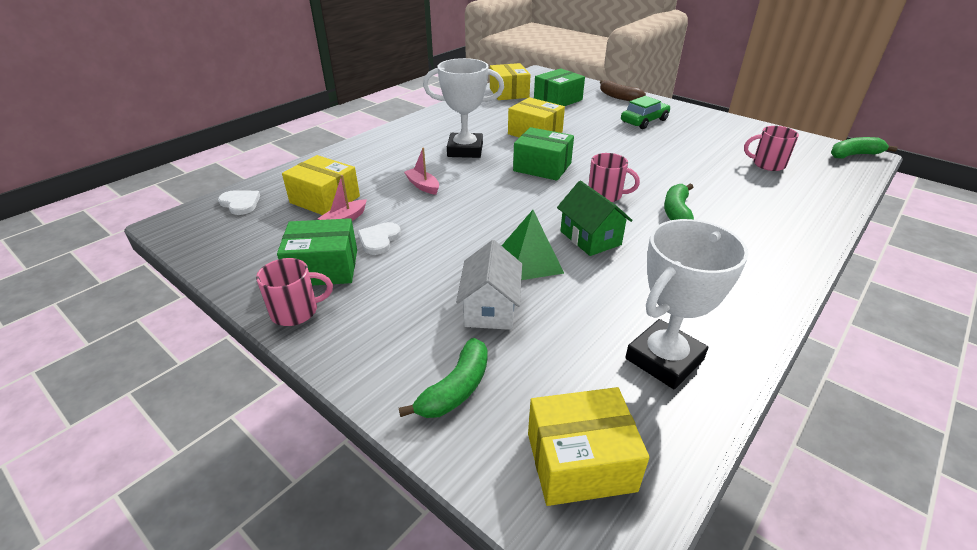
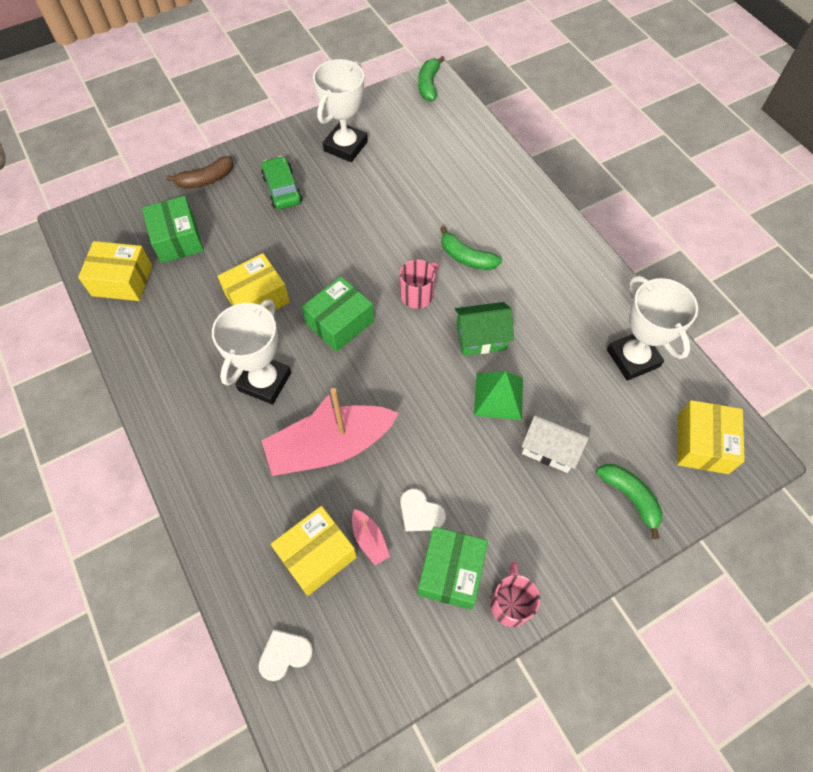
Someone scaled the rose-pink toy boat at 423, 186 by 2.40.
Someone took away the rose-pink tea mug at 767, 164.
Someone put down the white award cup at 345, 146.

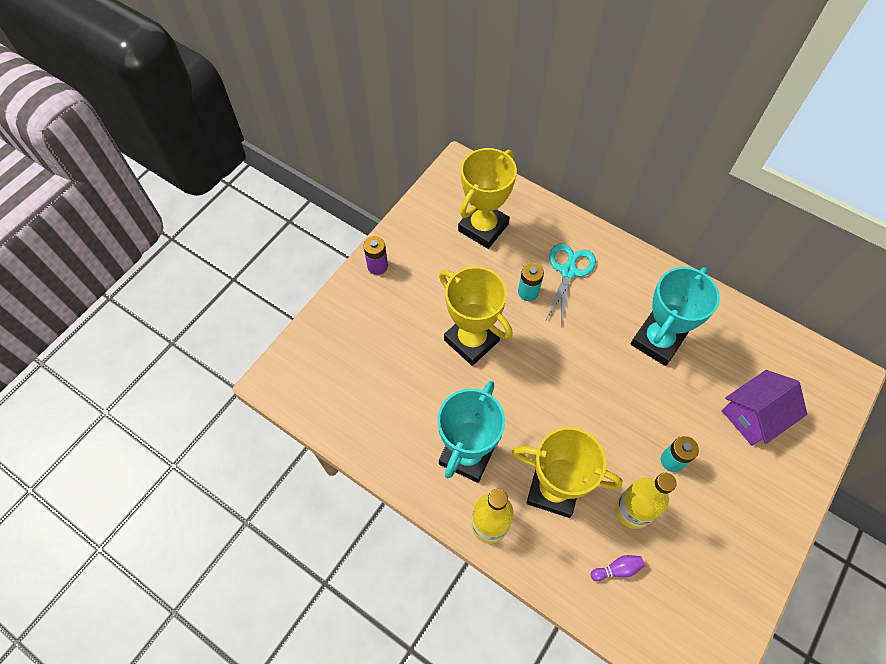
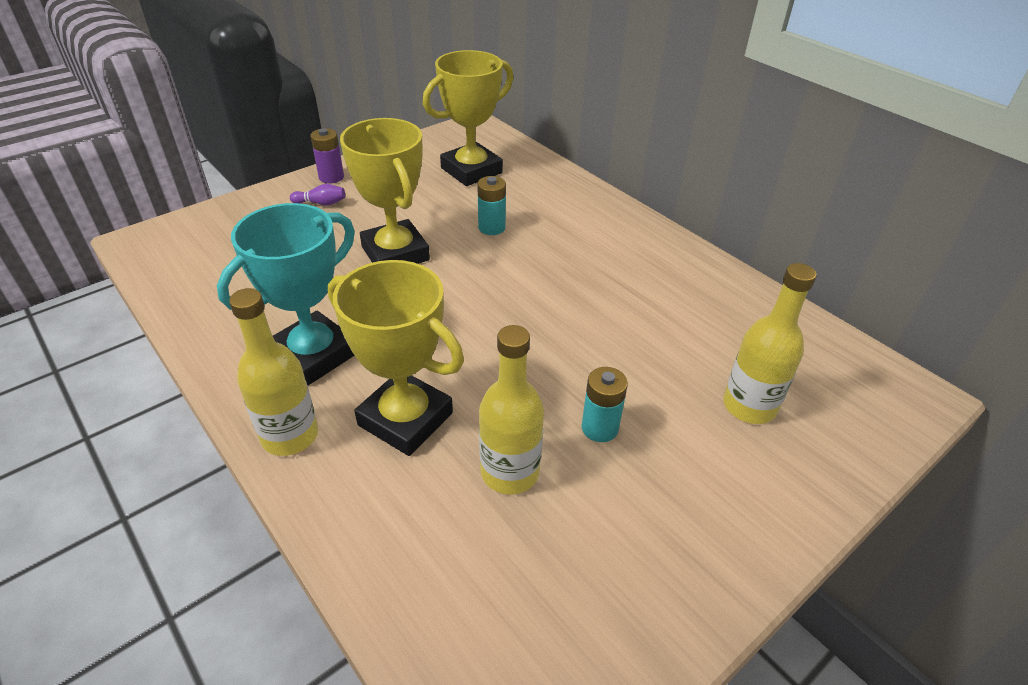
Someone took away the aqua pair of scissors at 568, 271.
Someone carried the violet tenpin from 617, 569 to 321, 203.
Someone took away the aqua award cup at 657, 341.
Someone swapped the violet toy house at 753, 415 for the yellow bottle at 749, 406.

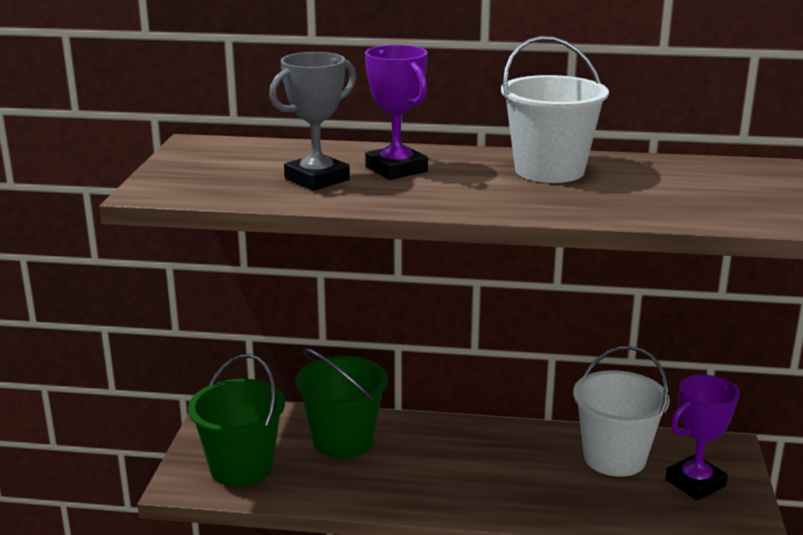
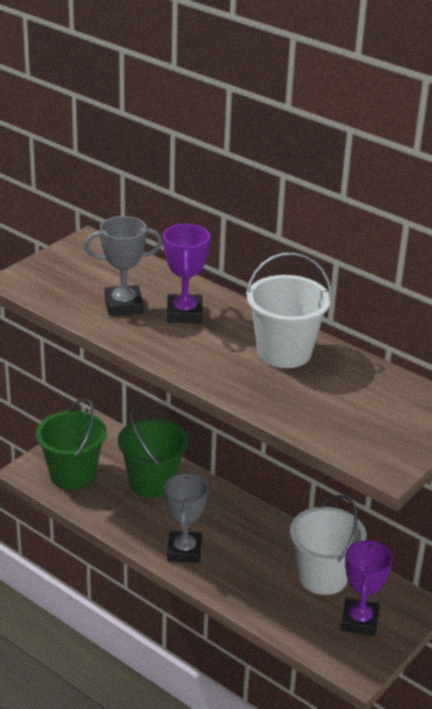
Someone rotated the violet award cup at 695, 483 by 75 degrees counterclockwise.
Someone put down the gray award cup at 184, 551.

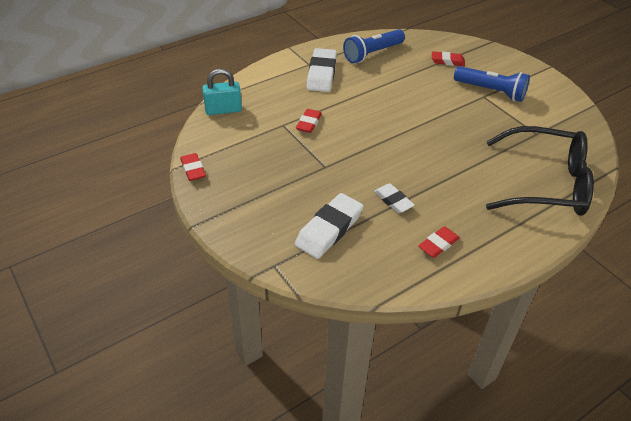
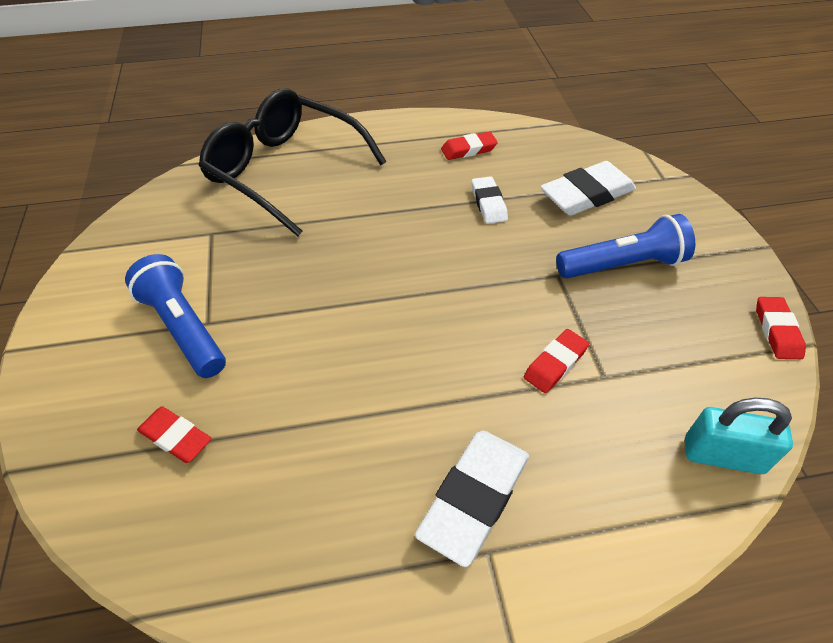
Someone carried the blue pocket torch from 372, 54 to 623, 265.

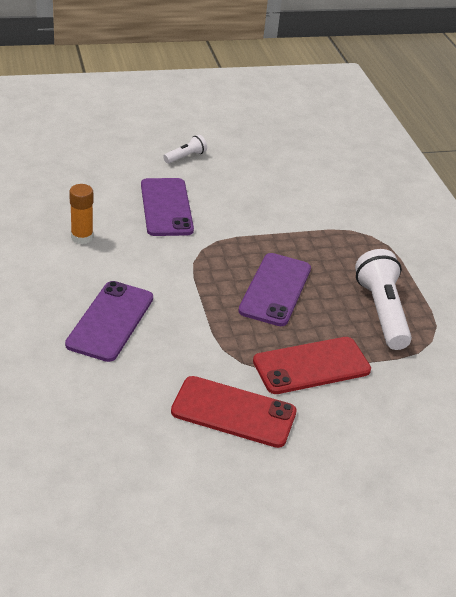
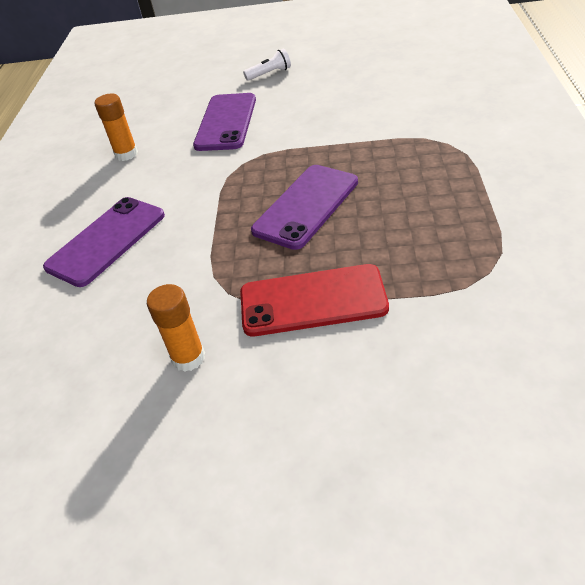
Someone swapped the crimson phone at 233, 412 for the orange glue stick at 188, 357.
Someone took away the white pocket torch at 382, 311.

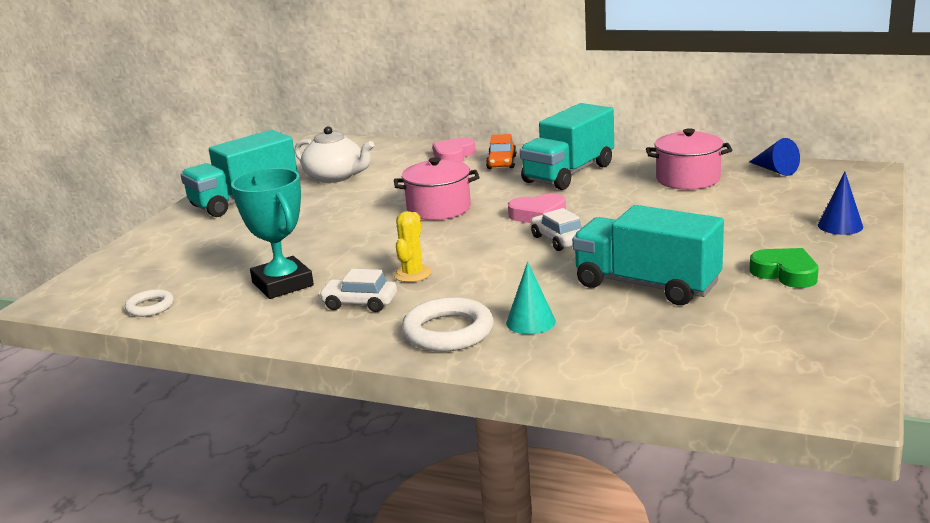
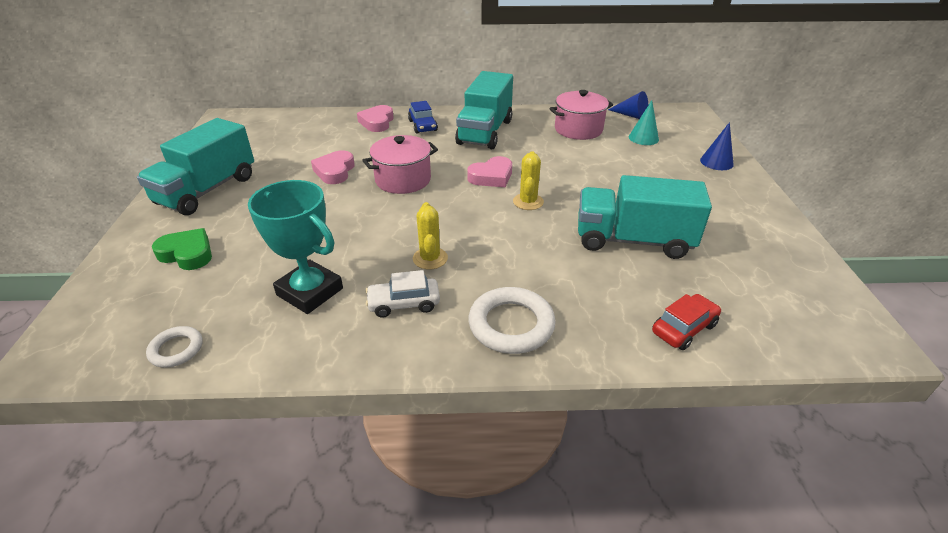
Someone took away the white china teapot at 335, 177.
Someone repainted the orange toy car at 501, 162, which became the blue toy car at 423, 126.
Someone carried the aqua solid cone from 530, 322 to 643, 138.
Someone swapped the white toy car at 558, 240 for the yellow prickly plant at 528, 202.
Someone carried the emerald heart from 785, 273 to 187, 254.
Someone put down the rose-pink heart at 335, 171.
Someone put down the crimson toy car at 683, 328.

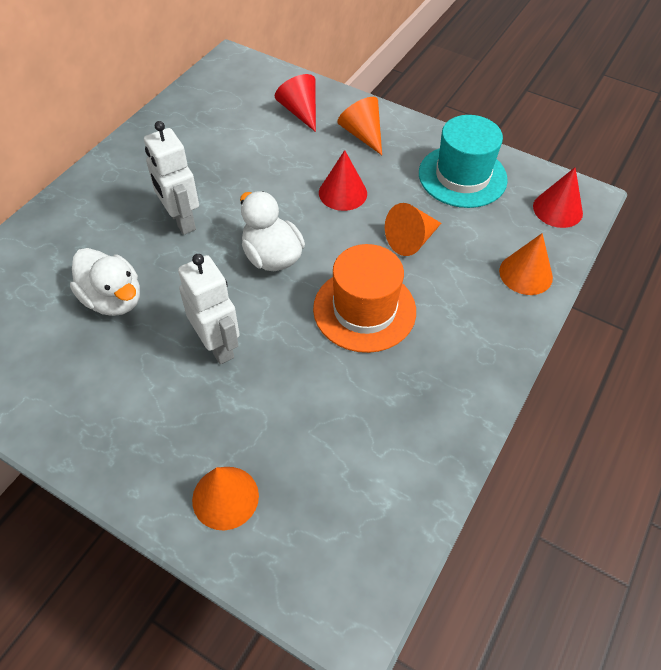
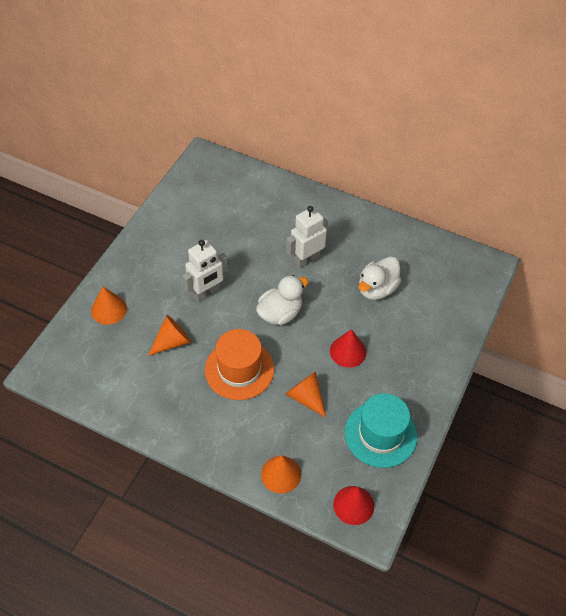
Someone carried the white duck from 113, 299 to 377, 289.
Someone took away the crimson solid cone at 300, 111.
Someone carried the orange solid cone from 362, 134 to 172, 342.

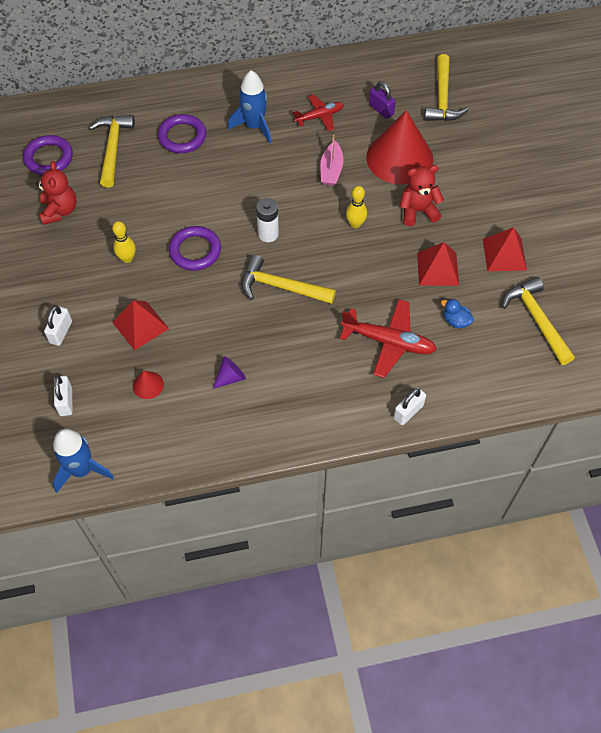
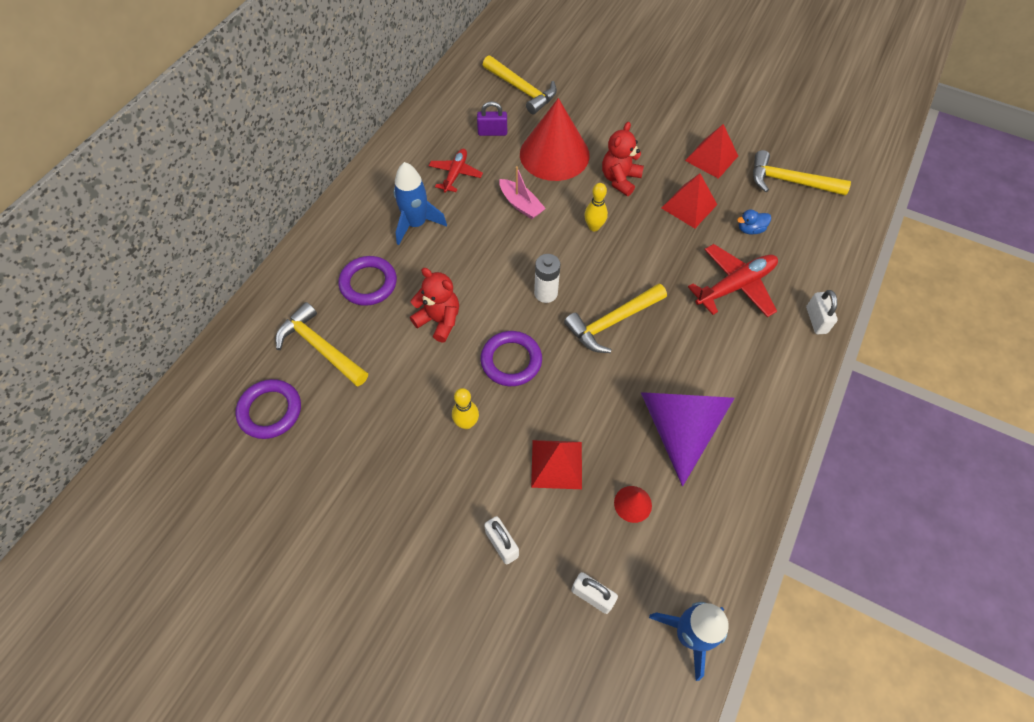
Someone carried the crimson teddy from 60, 211 to 439, 320.
Someone scaled the violet solid cone at 230, 377 by 2.47.

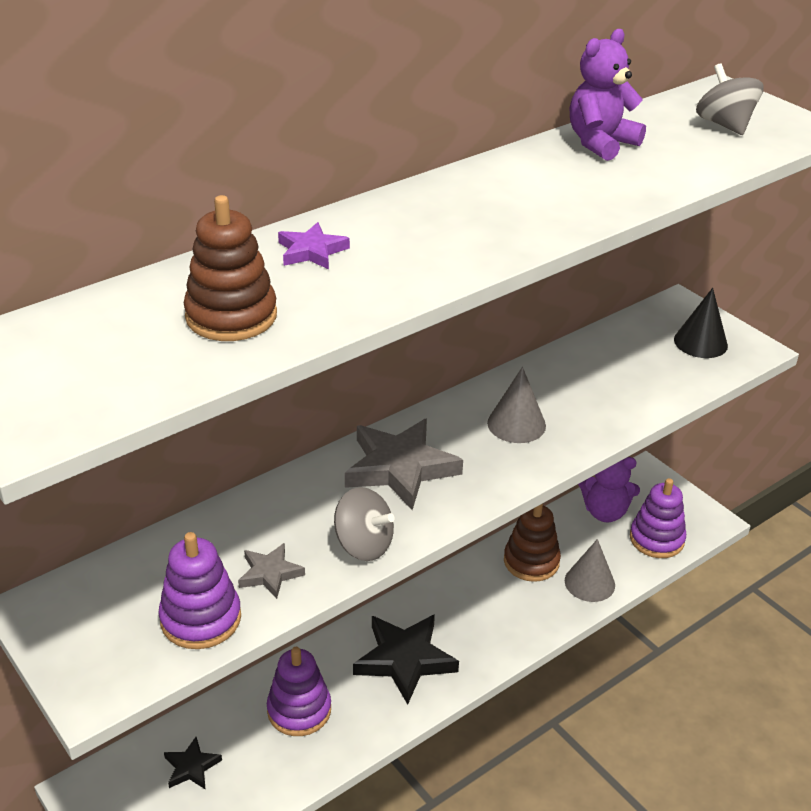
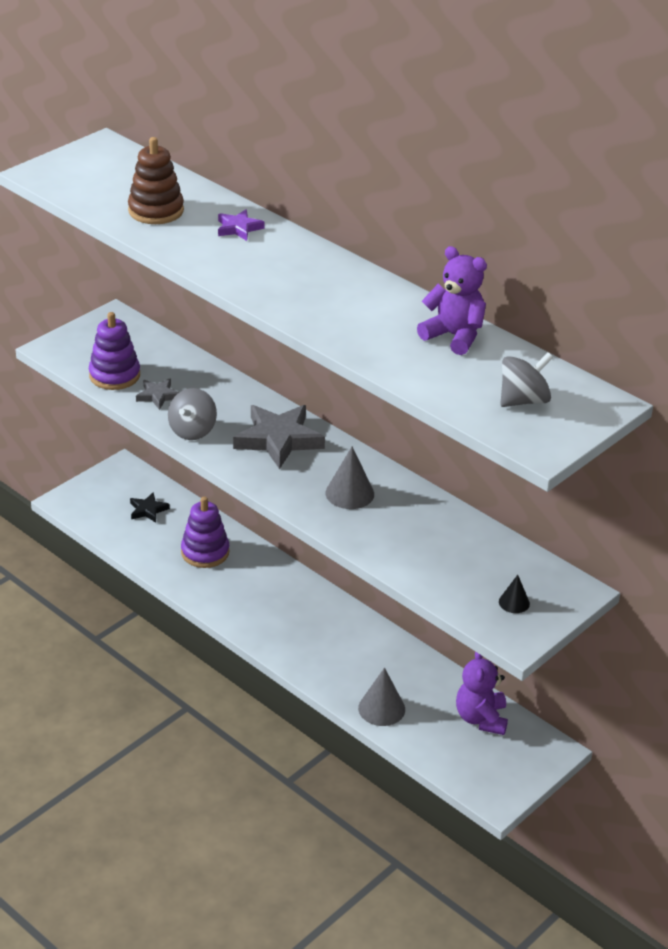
Someone took away the ebony five-pointed star at 404, 660.
Someone took away the brown stacking rings at 531, 561.
Someone took away the violet stacking rings at 656, 539.
Someone scaled the ebony solid cone at 700, 342 by 0.59.

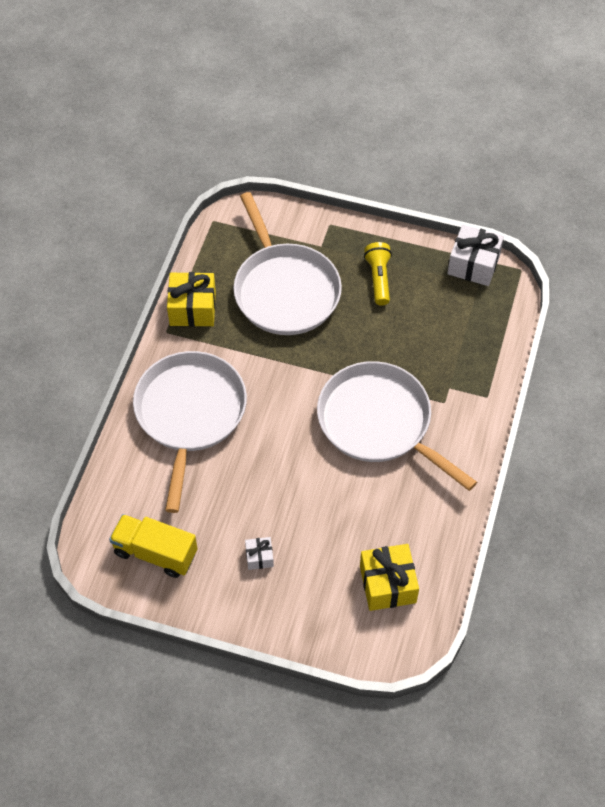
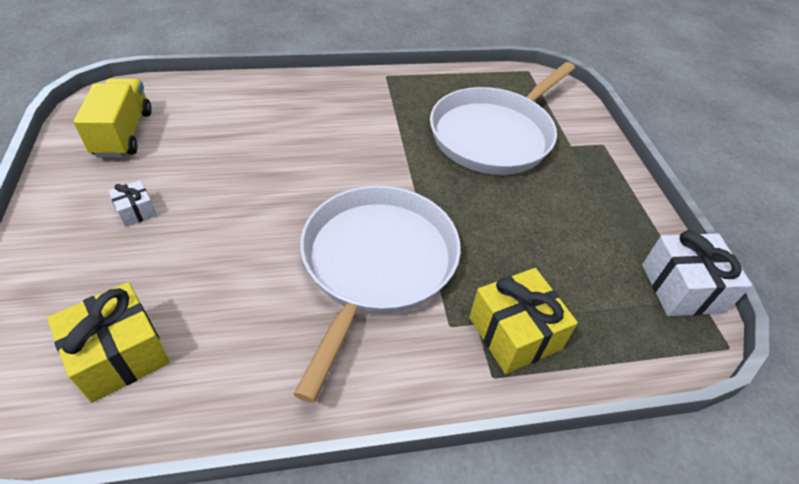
Someone took away the white skillet at 190, 414.
Someone carried the yellow wrapped gift from 192, 308 to 514, 333.
Someone took away the yellow pocket torch at 378, 279.

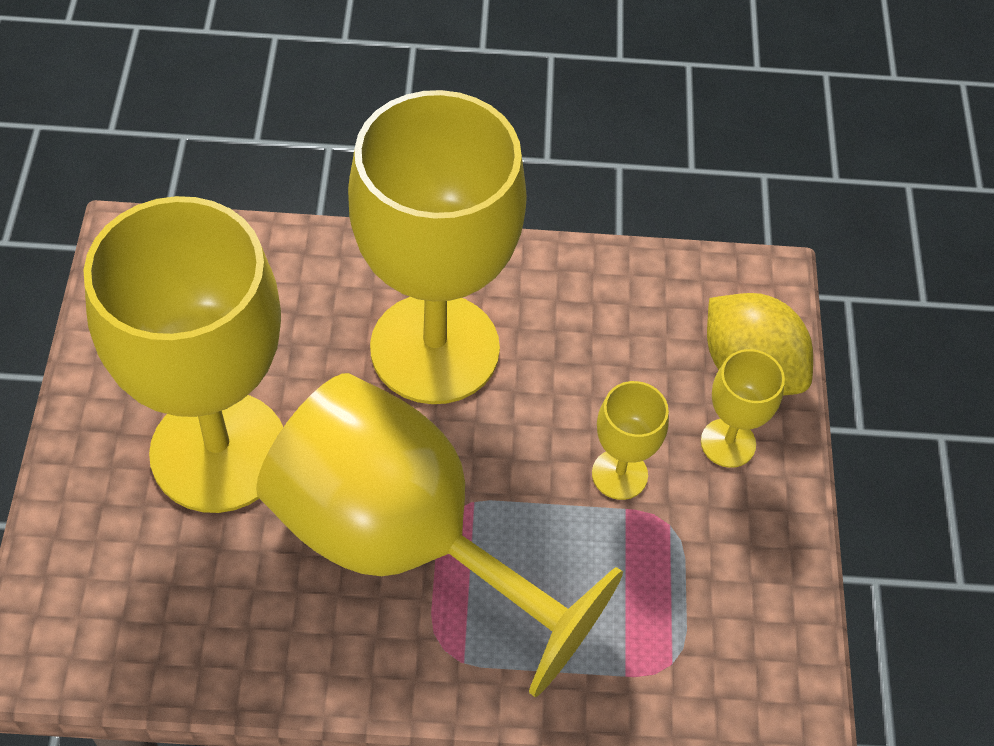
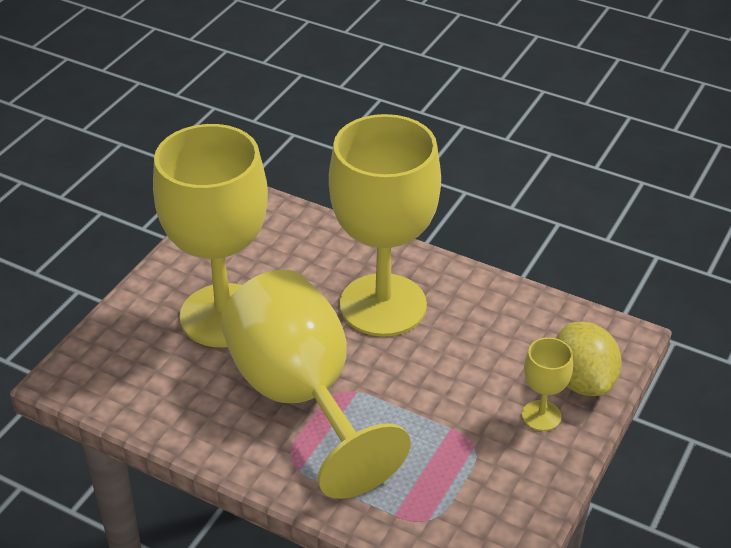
Someone took away the yellow chalice at 619, 474.

